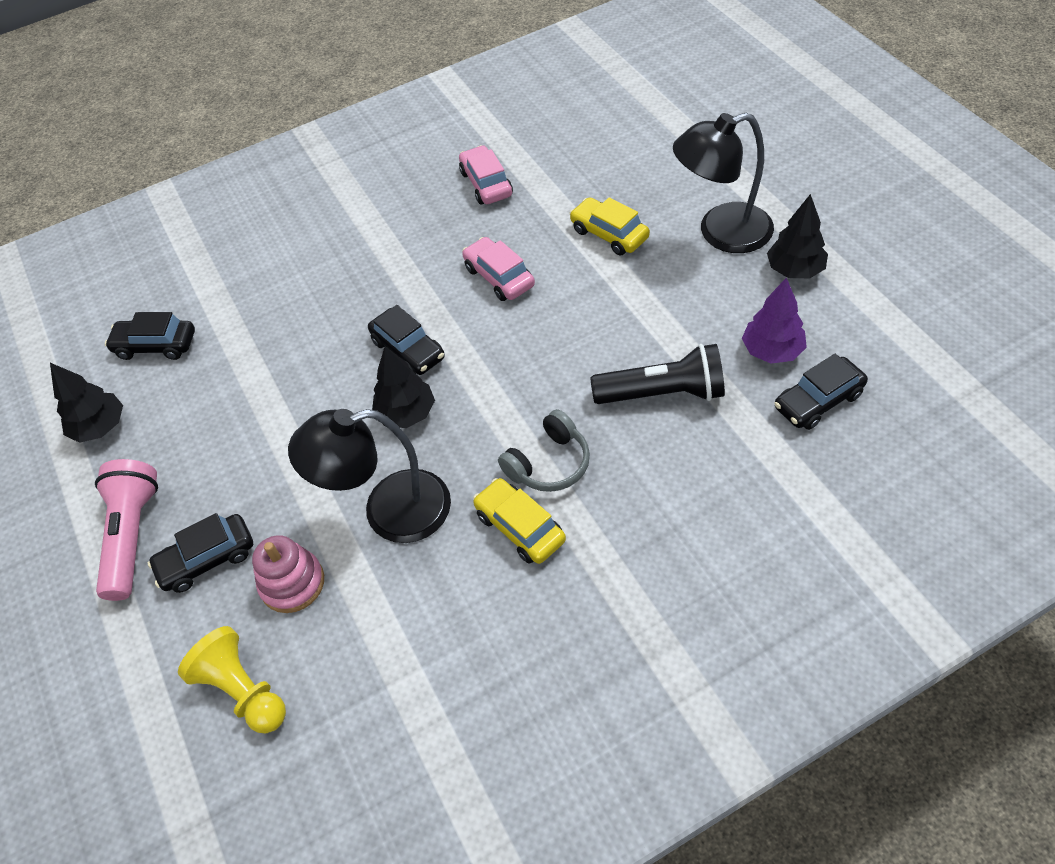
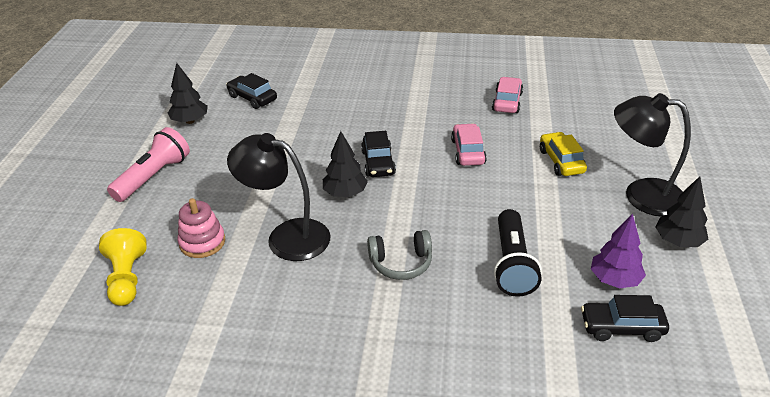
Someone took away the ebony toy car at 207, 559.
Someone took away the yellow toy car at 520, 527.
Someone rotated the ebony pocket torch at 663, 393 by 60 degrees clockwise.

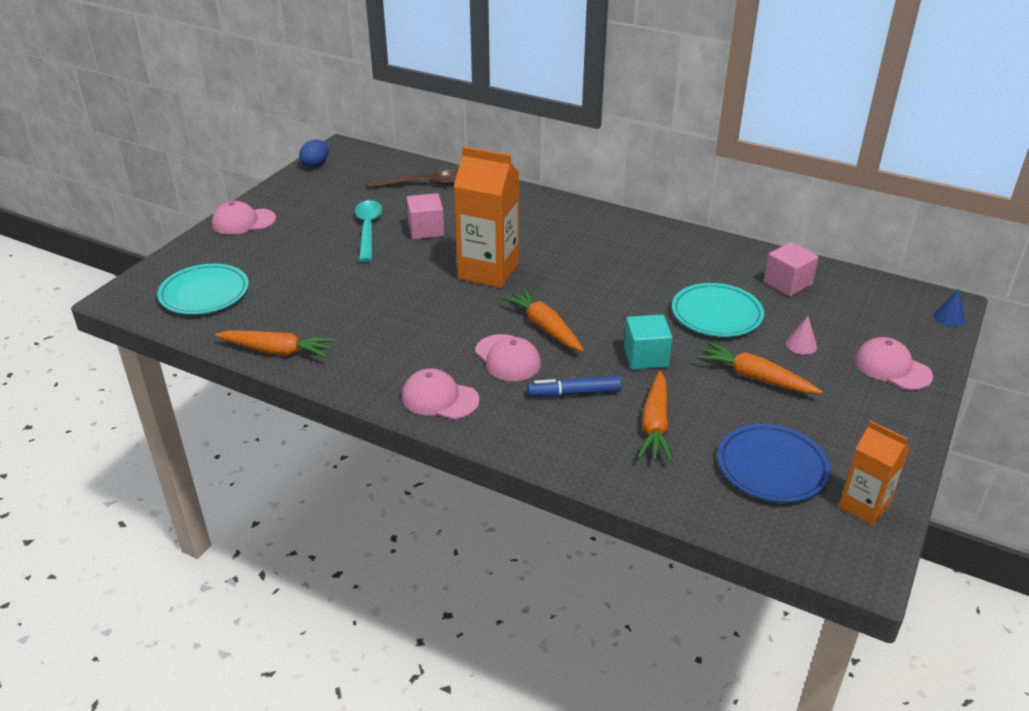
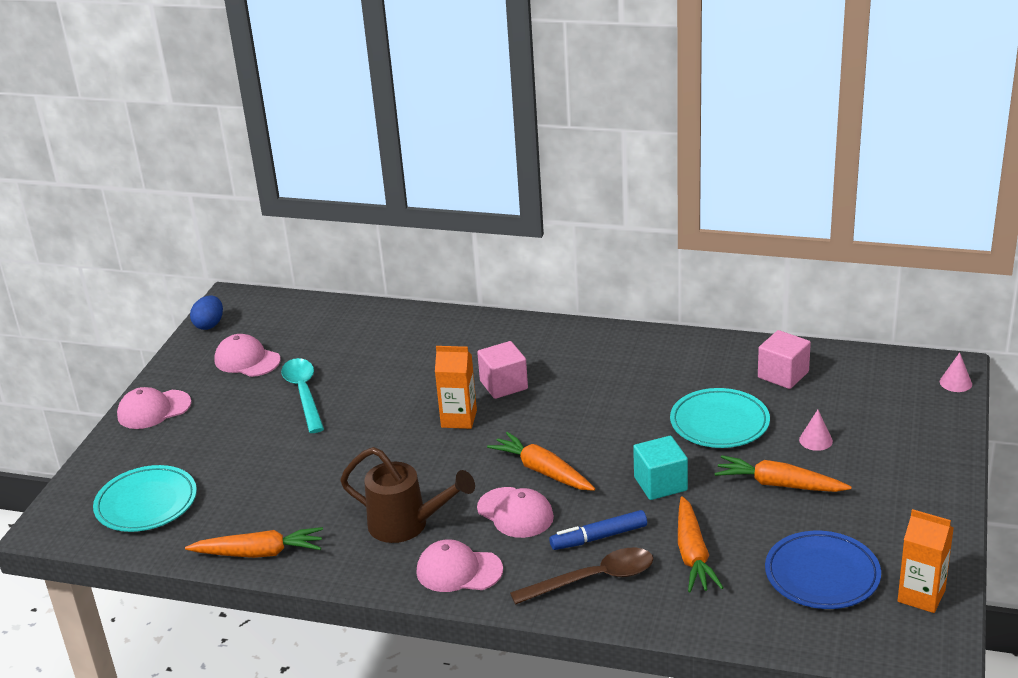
Someone carried the brown spoon from 425, 184 to 593, 579.
Someone carried the rose-pink block from 426, 230 to 503, 385.
Someone scaled the orange milk carton at 488, 271 by 0.58.
Someone carried the rose-pink baseball cap from 892, 368 to 247, 360.
Someone repainted the blue solid cone at 949, 317, which became the rose-pink solid cone at 955, 383.
Someone put down the brown watering can at 407, 525.

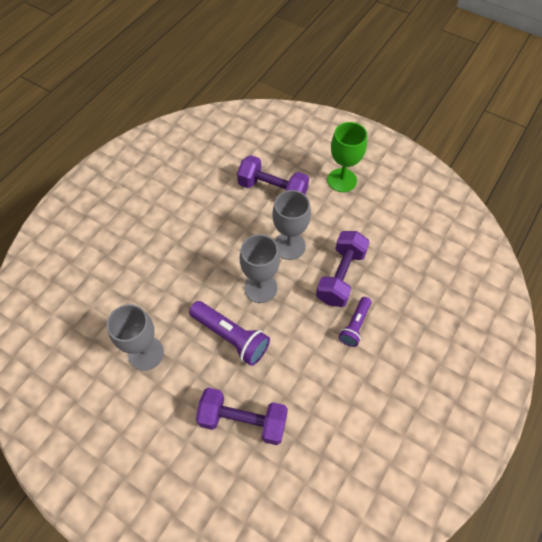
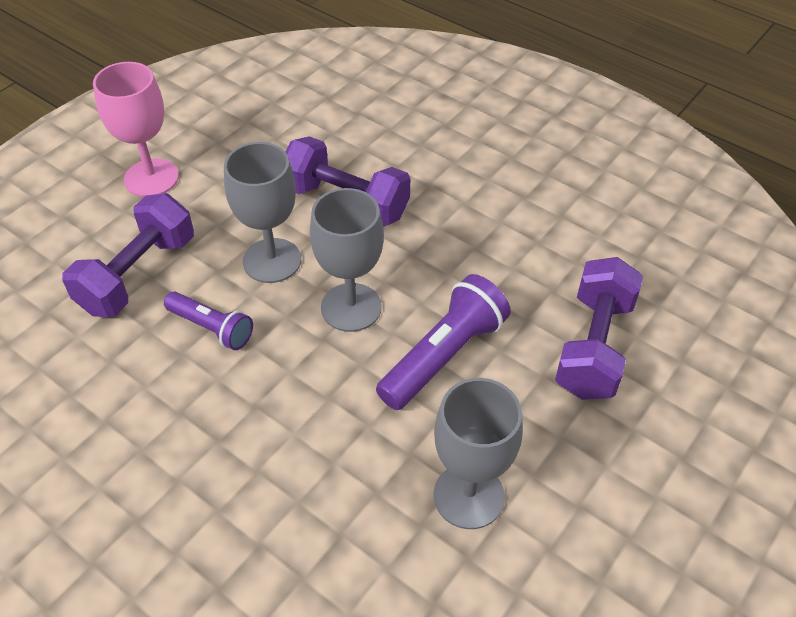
Someone repainted the emerald chalice at 342, 180, which became the rose-pink chalice at 151, 178.
Someone carried the violet pocket torch from 355, 325 to 211, 328.

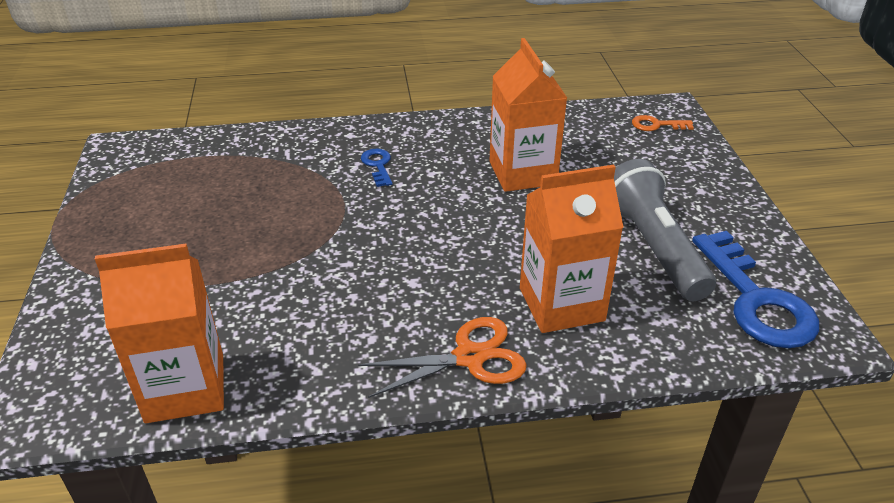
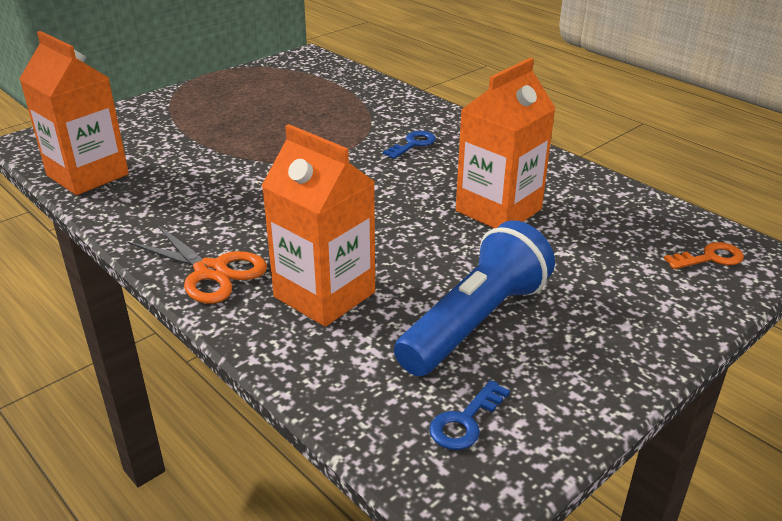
Someone repainted the gray pocket torch at 653, 247, which became the blue pocket torch at 475, 322.
Someone rotated the orange latchkey at 657, 125 by 105 degrees clockwise.
Someone scaled the blue latchkey at 756, 299 by 0.47.

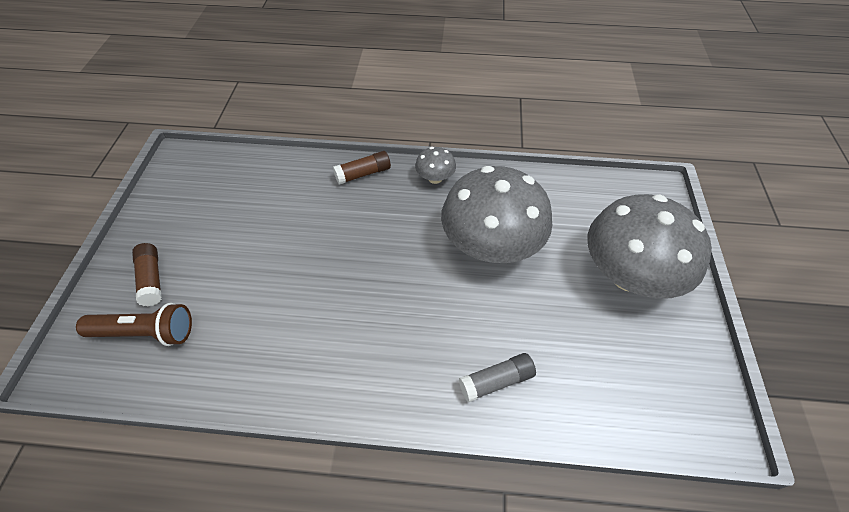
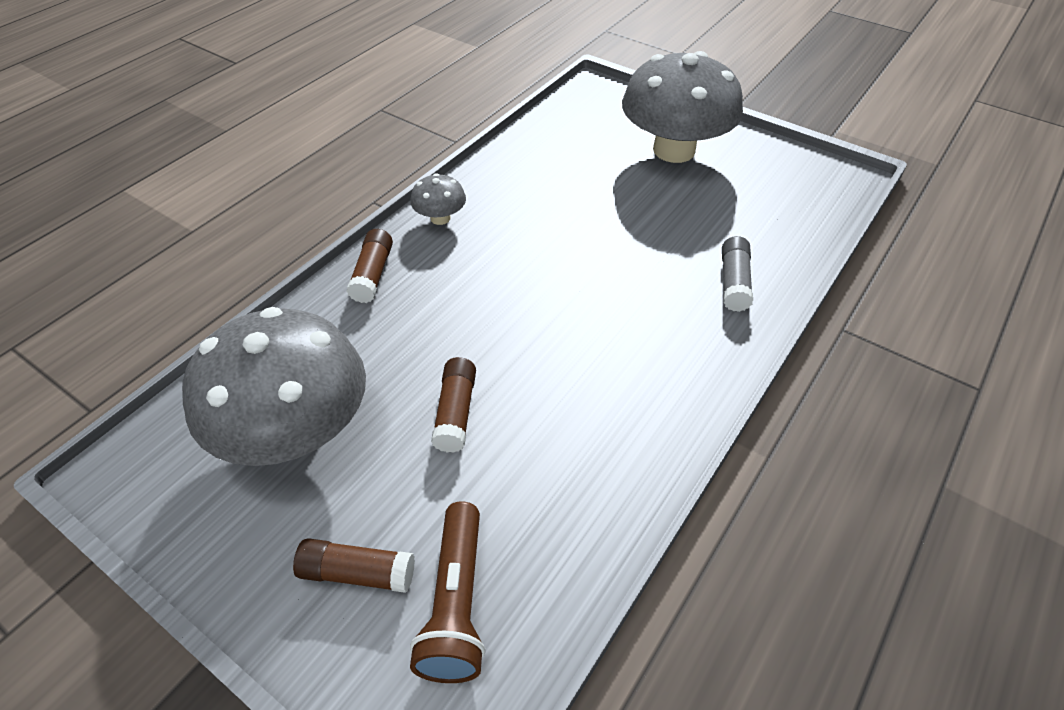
Someone rotated the brown pocket torch at 145, 333 by 150 degrees clockwise.
Someone carried the gray fungus from 491, 245 to 296, 432.
Someone put down the brown glue stick at 455, 412.

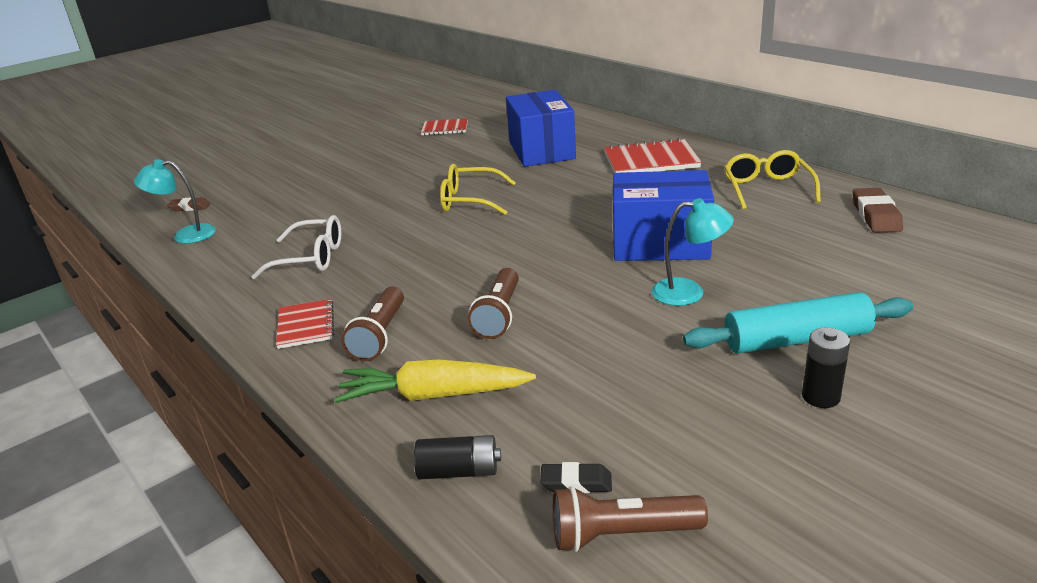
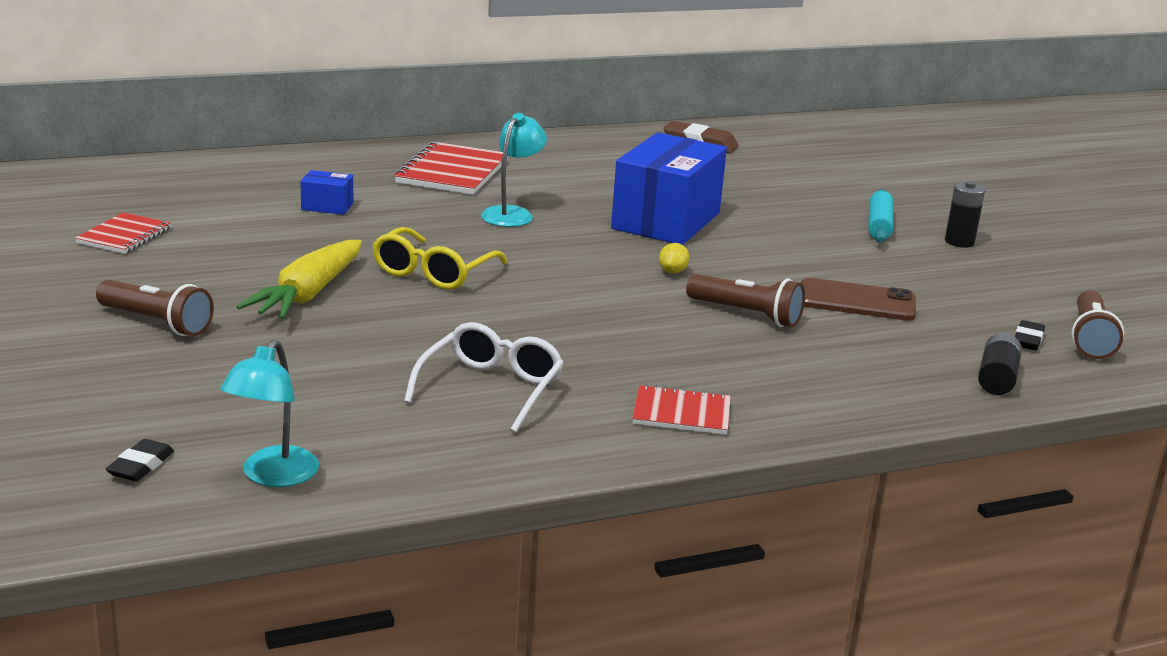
Someone repainted the brown eraser at 190, 207, which became the ebony eraser at 141, 466.
Someone carried the yellow toy carrot from 434, 395 to 308, 294.
Someone carried the brown pocket torch from 380, 335 to 156, 323.
Someone scaled the blue parcel at 541, 150 by 0.42.
Someone carried the aqua lamp from 689, 292 to 512, 213.
Someone scaled the aqua pastry roller at 796, 340 by 0.65.
Someone took away the yellow spectacles at 767, 189.
Someone put down the yellow lemon at 672, 271.
Someone put down the brown phone at 856, 301.

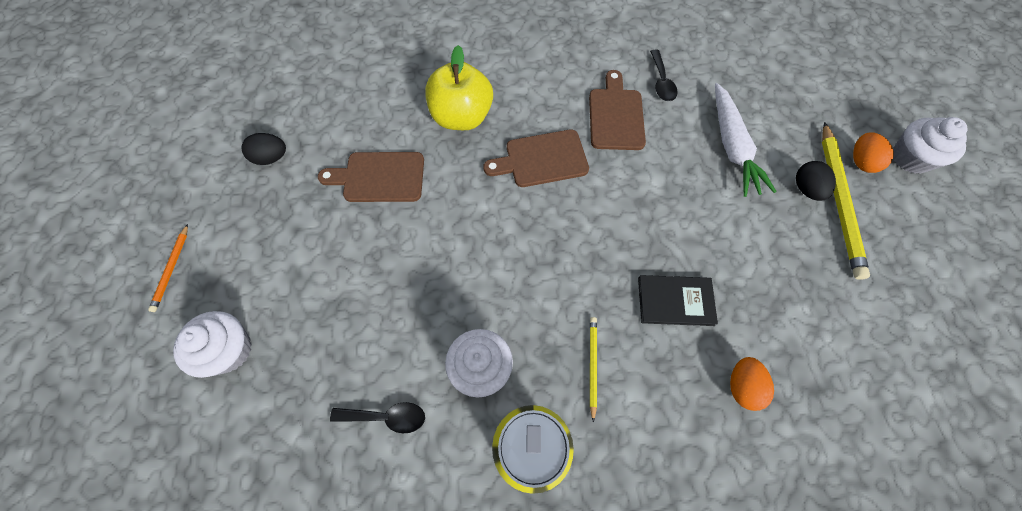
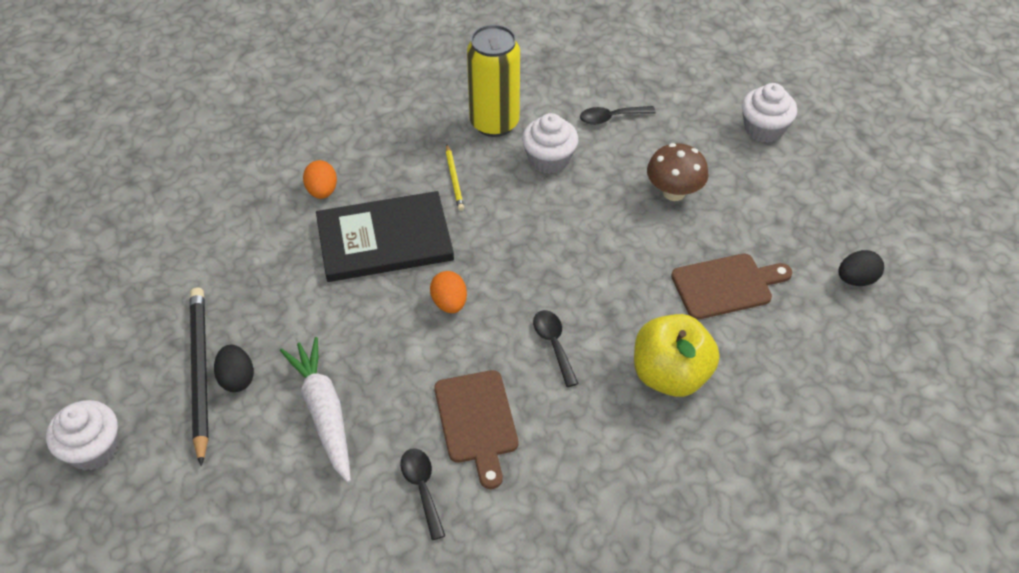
Someone took away the orange wooden pencil at 172, 269.
Someone swapped the brown bread board at 542, 159 for the ebony spoon at 554, 345.
Someone scaled the ebony hardback at 675, 301 by 1.77.
Someone repainted the yellow wooden pencil at 839, 201, which became the ebony wooden pencil at 199, 373.
Someone carried the orange egg shape from 861, 162 to 449, 303.
Someone put down the brown fungus at 674, 192.

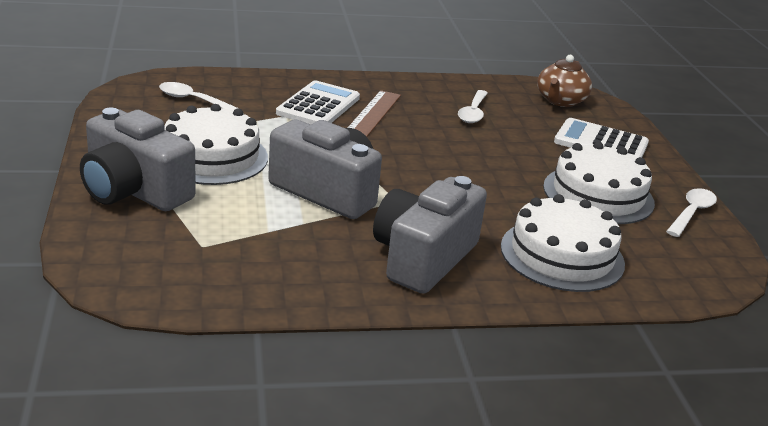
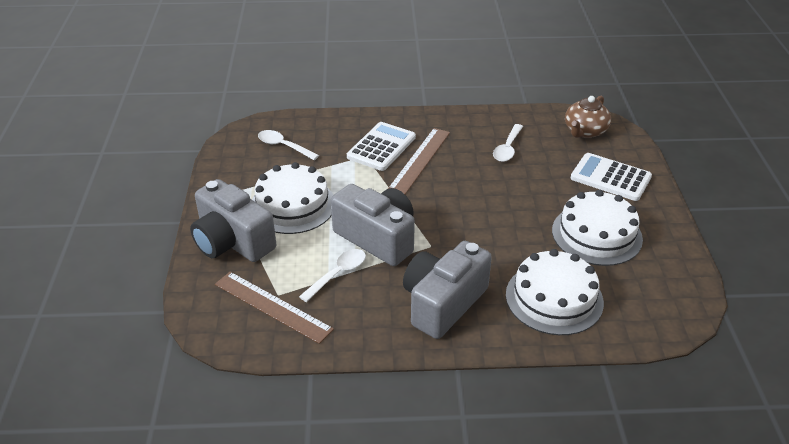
Someone carried the white spoon from 691, 213 to 338, 274.
Someone put down the brown straightedge at 272, 306.

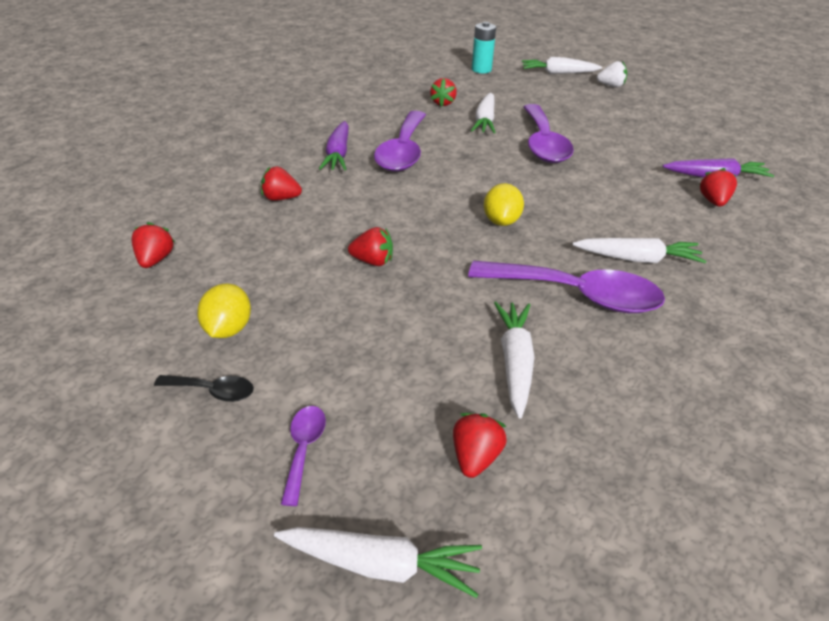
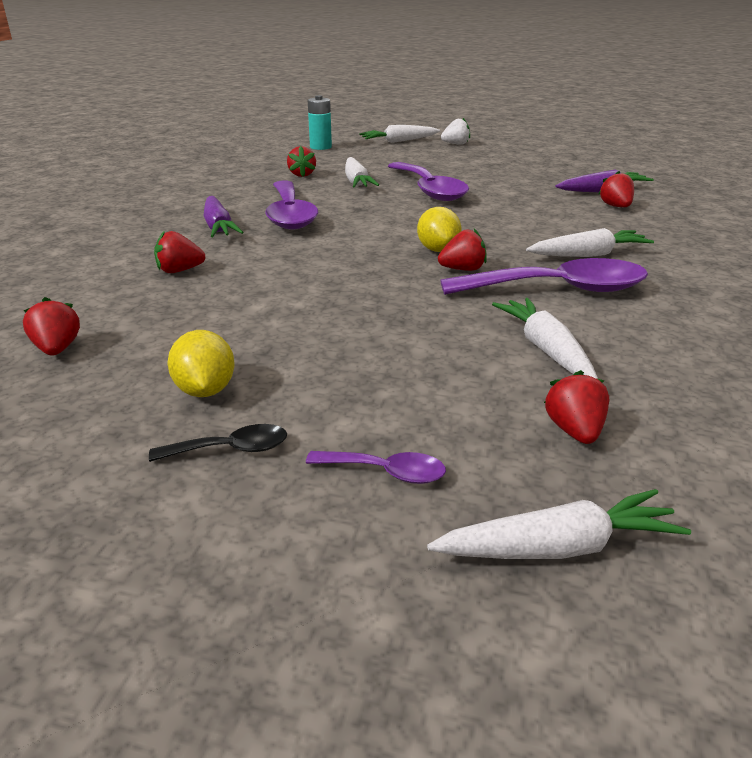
Someone rotated the violet spoon at 304, 448 by 120 degrees clockwise.
Someone carried the crimson strawberry from 373, 261 to 462, 269.

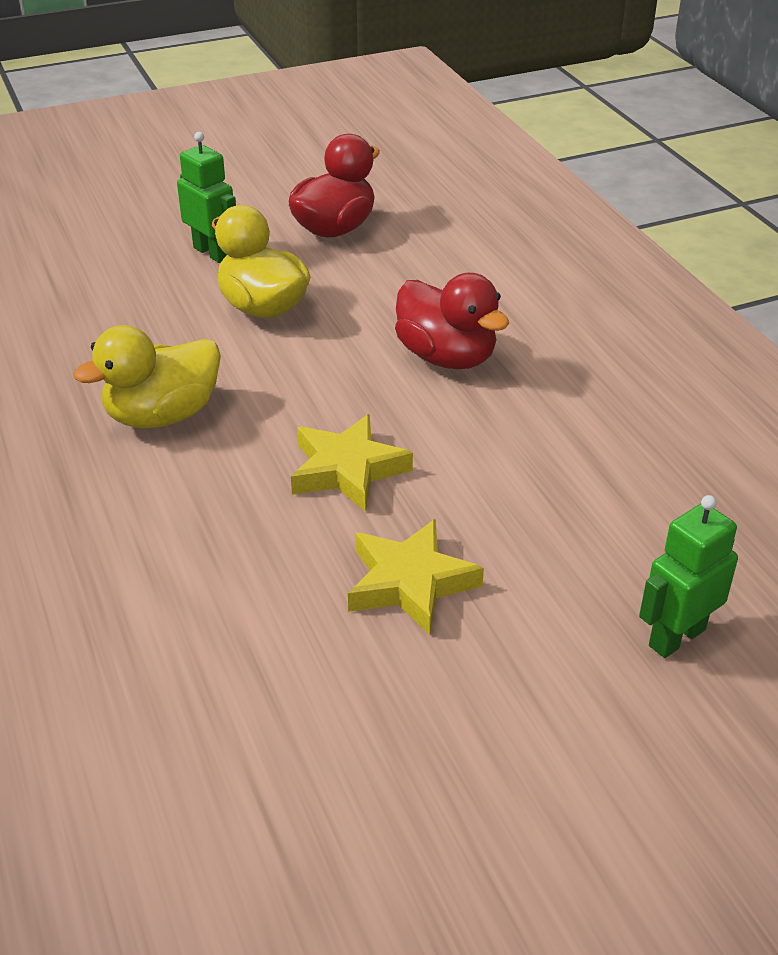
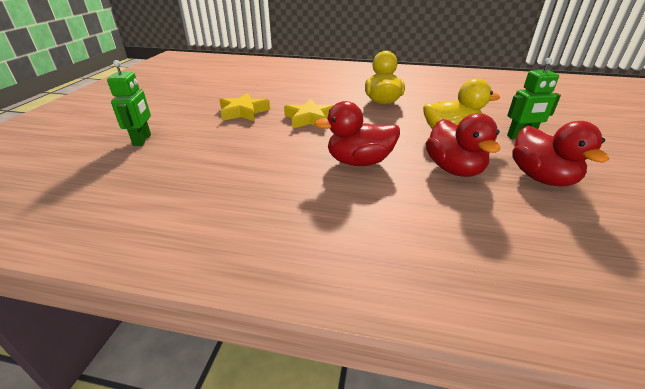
Someone put down the crimson duck at 454, 169.

